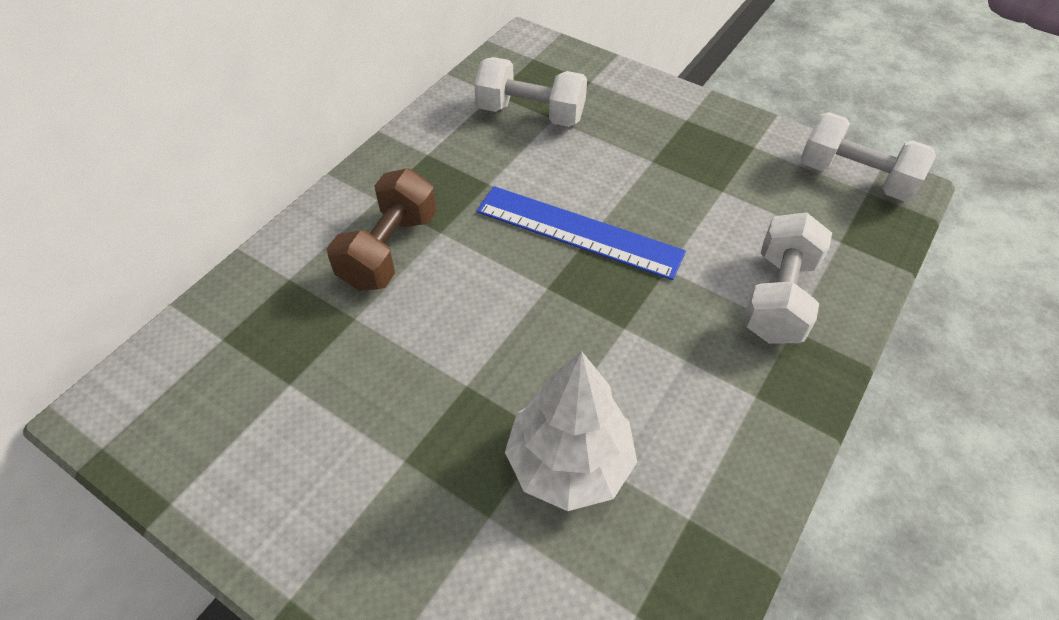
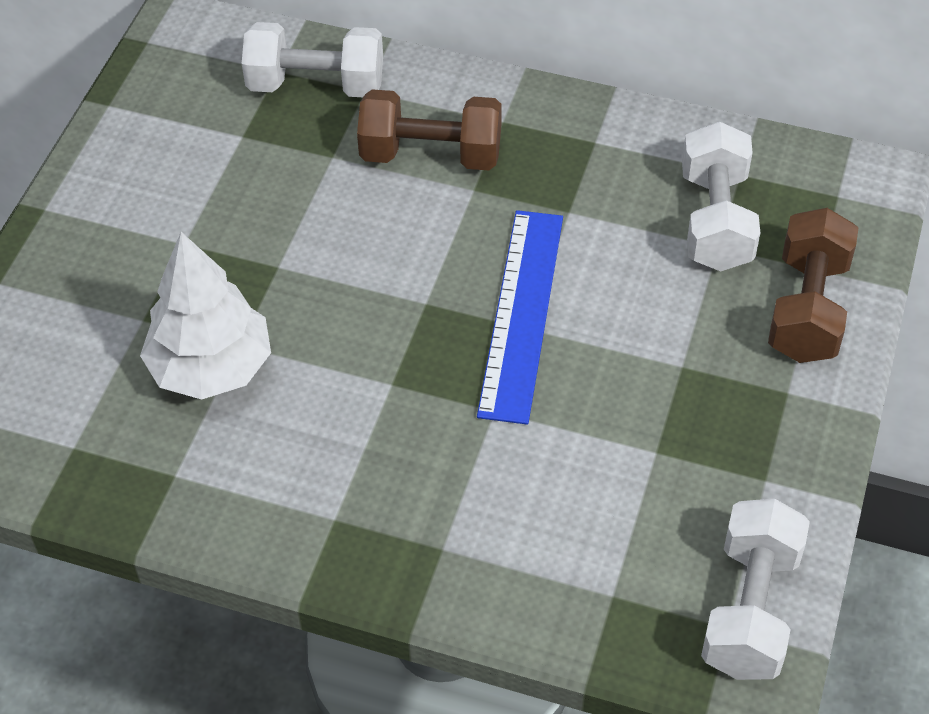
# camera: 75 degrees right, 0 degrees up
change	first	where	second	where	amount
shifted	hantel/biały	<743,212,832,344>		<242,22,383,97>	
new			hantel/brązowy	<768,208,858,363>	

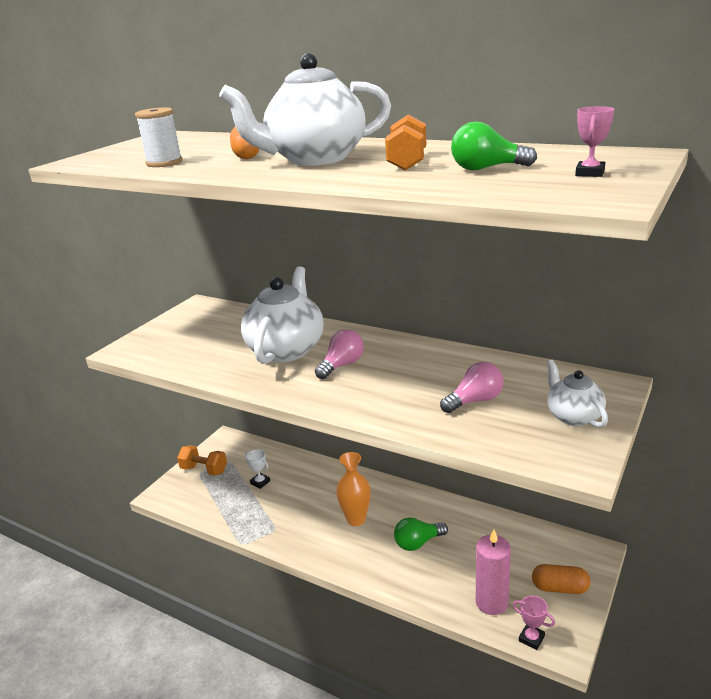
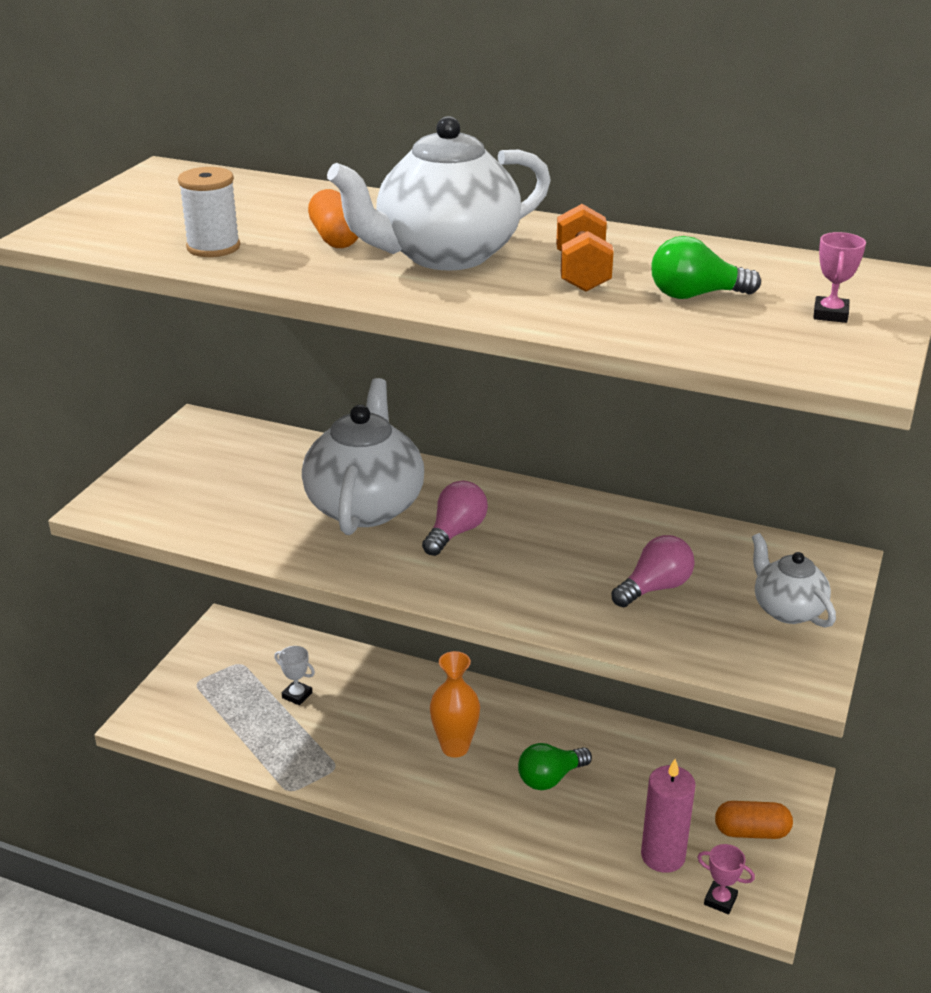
# camera: 10 degrees left, 5 degrees up
change	first	where	second	where	amount
gone	hantel/pomarańczowy	<177,445,227,476>			

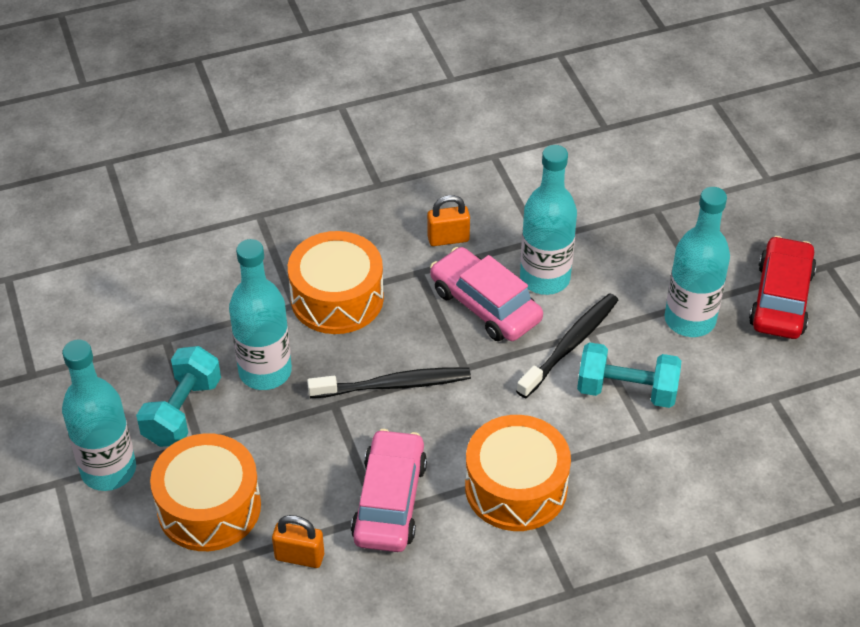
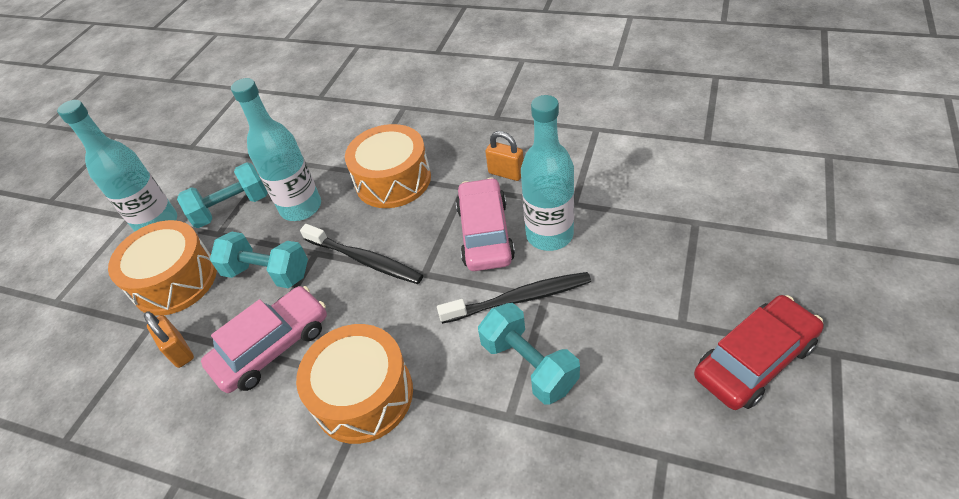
# camera: 45 degrees right, 0 degrees up
change	first	where	second	where	amount
new			hantel/turkusowy	<210,232,308,288>	
gone	butelka/turkusowy	<665,187,730,337>			

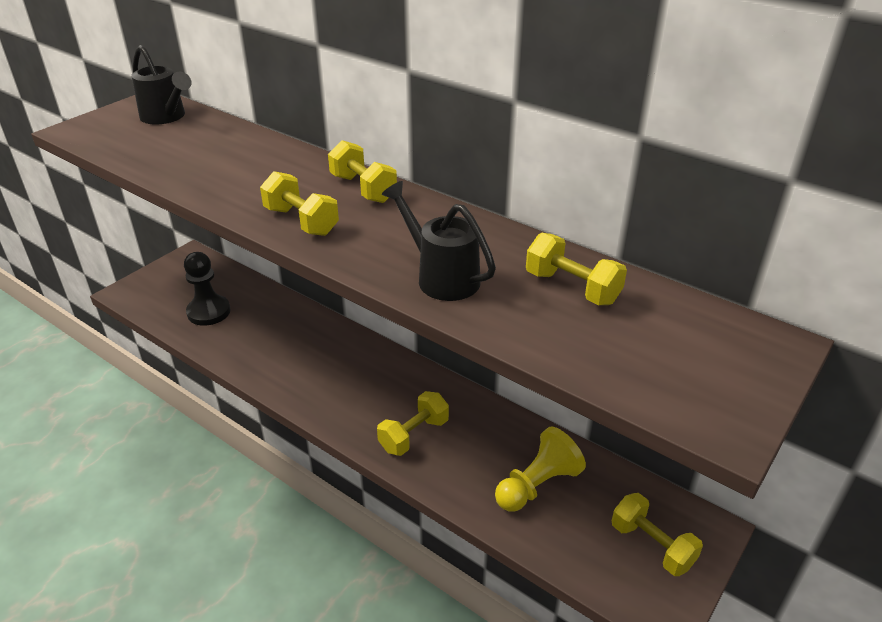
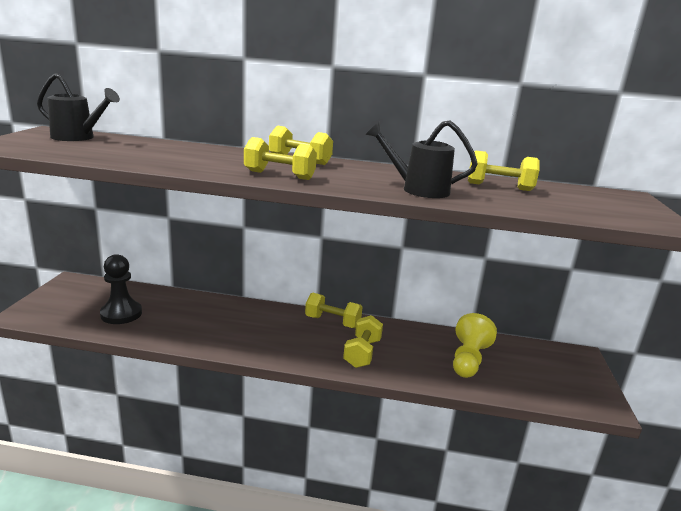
# camera: 30 degrees left, 15 degrees down
change	first	where	second	where	amount
shifted	hantel/żółty	<612,493,703,576>		<305,292,363,328>	

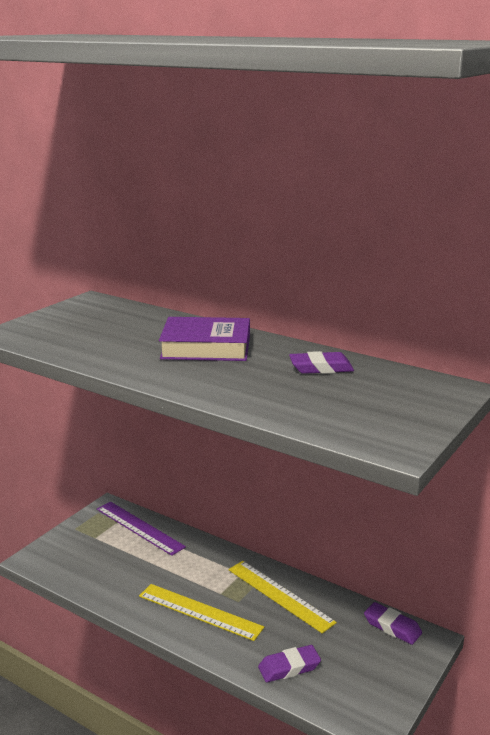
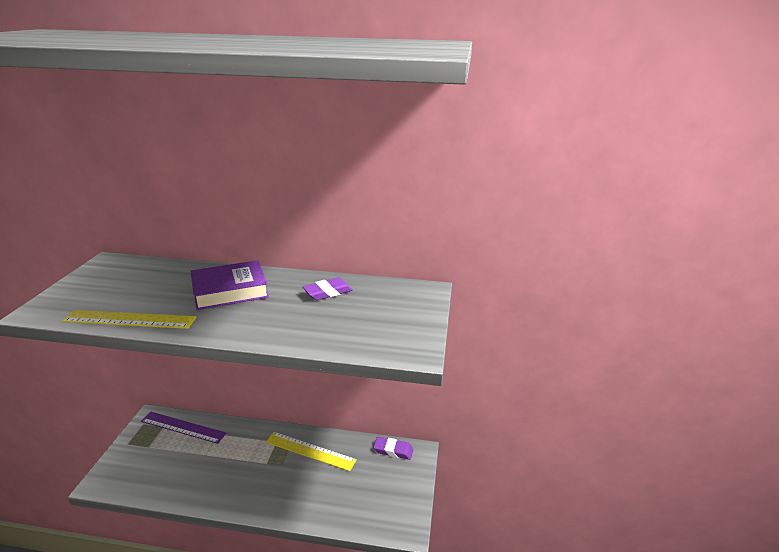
# camera: 25 degrees left, 5 degrees up
change	first	where	second	where	amount
shifted	linijka/żółty	<139,584,264,641>		<62,310,197,329>	
gone	gumka do mazania/fioletowy	<258,645,321,682>			

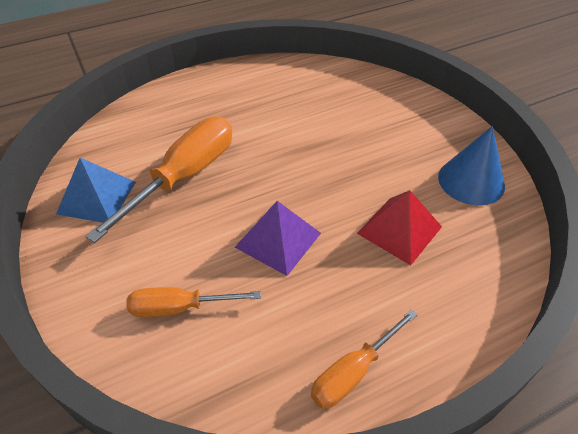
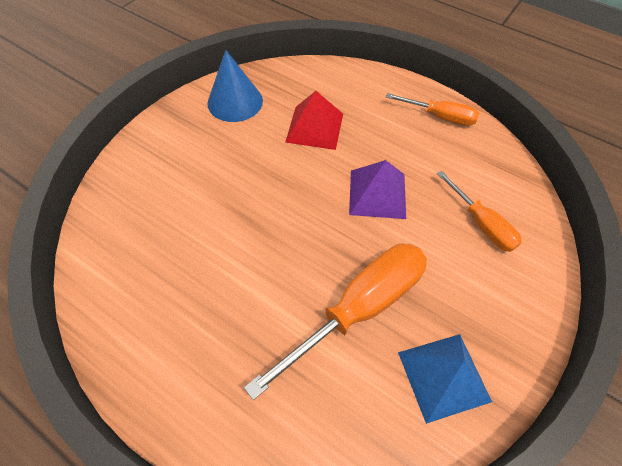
# camera: 120 degrees left, 10 degrees up
change	first	where	second	where	amount
rotated	śrubokręt/pomarańczowy	<85,117,232,243>		<244,243,427,400>	135 degrees clockwise

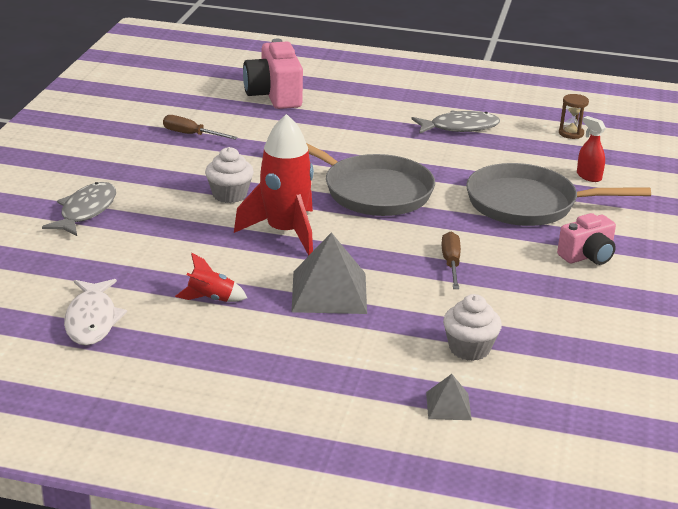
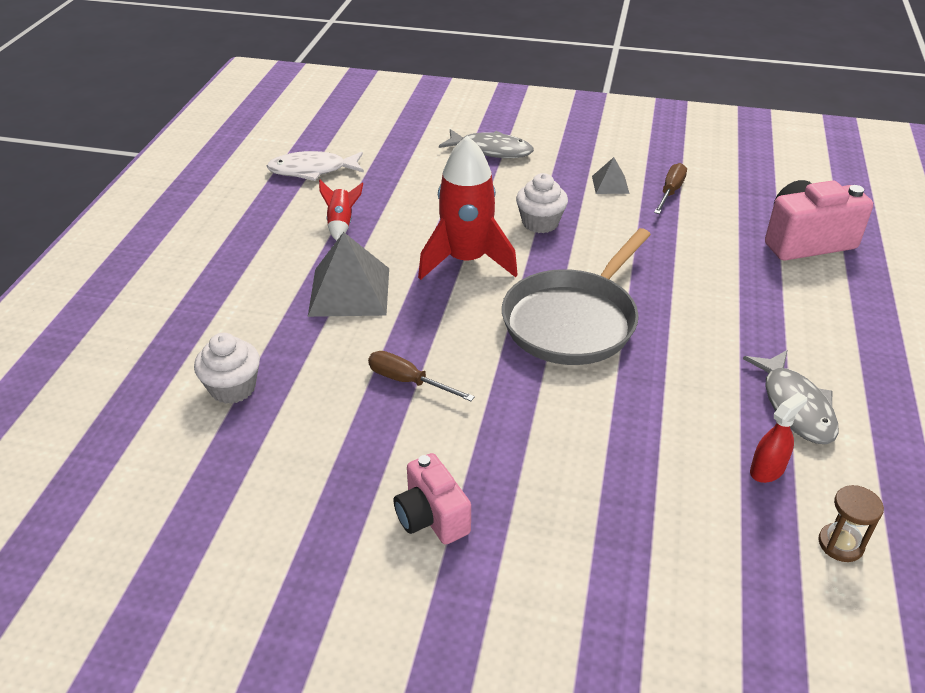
# camera: 90 degrees right, 10 degrees up
change	first	where	second	where	amount
rotated	śrubokręt/brązowy	<442,232,461,289>		<368,351,475,401>	150 degrees counterclockwise
shifted	piramida/szary	<426,374,472,420>		<592,157,630,194>	
shifted	spryskiwacz/czerwony	<577,116,606,182>		<750,392,807,483>	
gone	patelnia/szary	<466,163,651,226>			

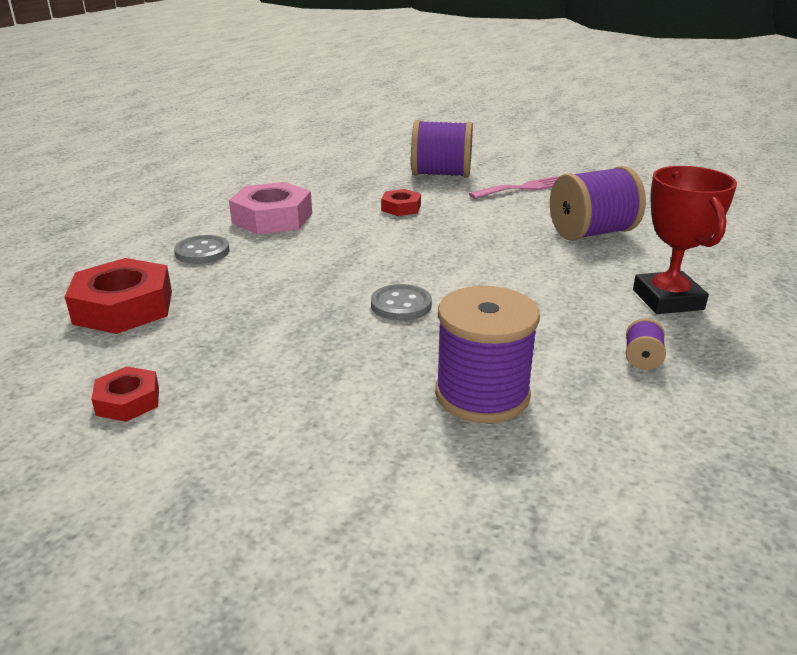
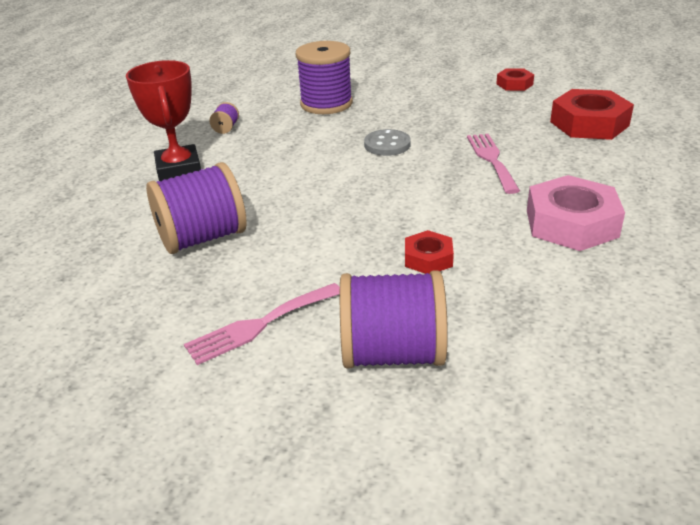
# camera: 175 degrees right, 5 degrees up
change	first	where	second	where	amount
new			widelec/różowy	<467,134,520,194>	
gone	guzik/szary	<174,235,229,264>			

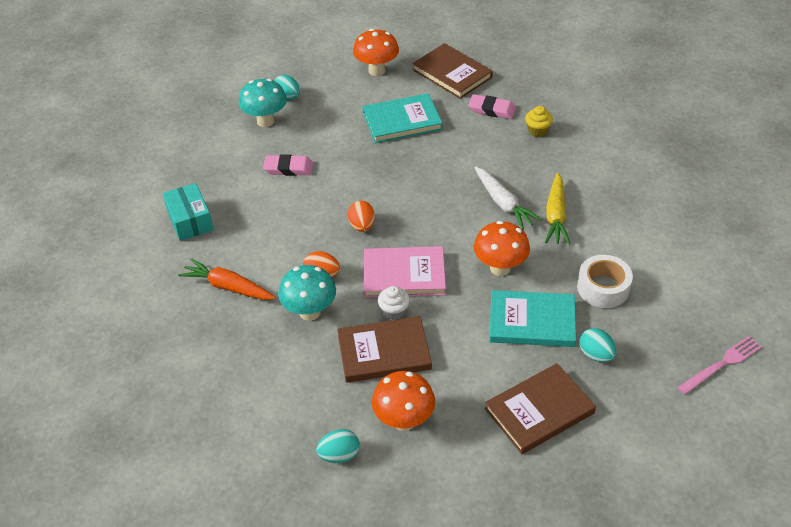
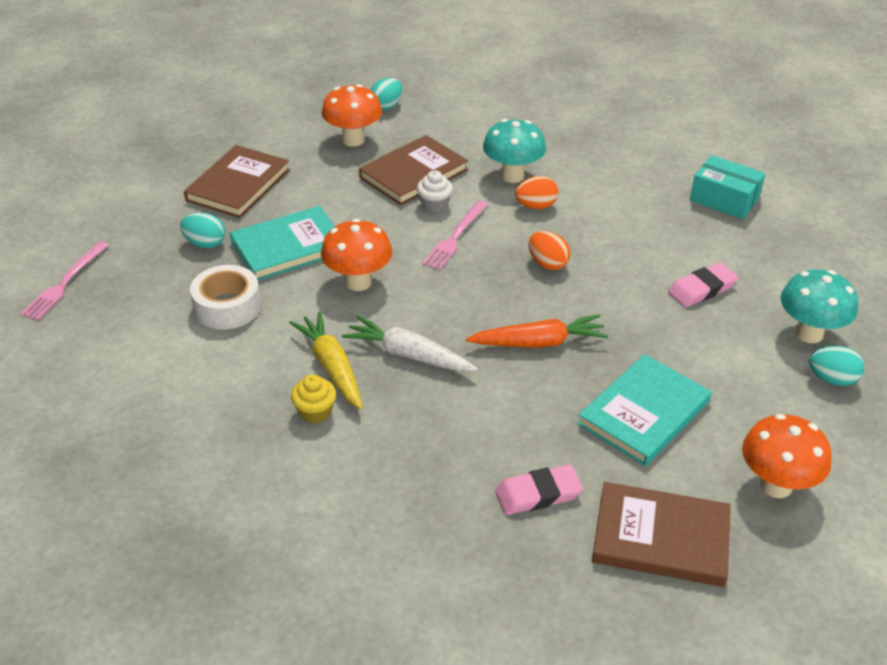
# camera: 145 degrees right, 5 degrees down
change	first	where	second	where	amount
shifted	muffinka/żółty	<525,106,553,137>		<291,374,336,424>	
swapped	książka/różowy	<364,246,446,298>	widelec/różowy	<422,200,488,270>	
shifted	marchewka/pomarańczowy	<178,258,276,300>		<466,314,608,348>	

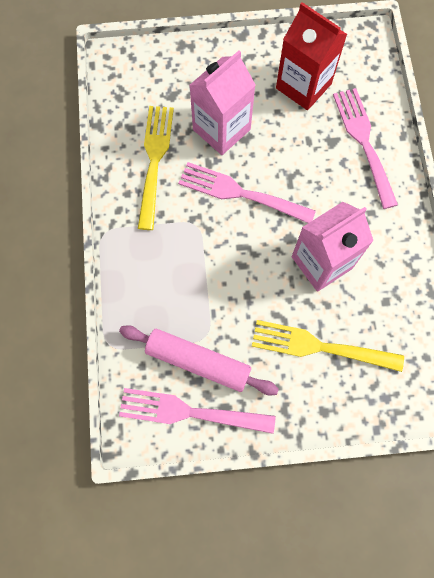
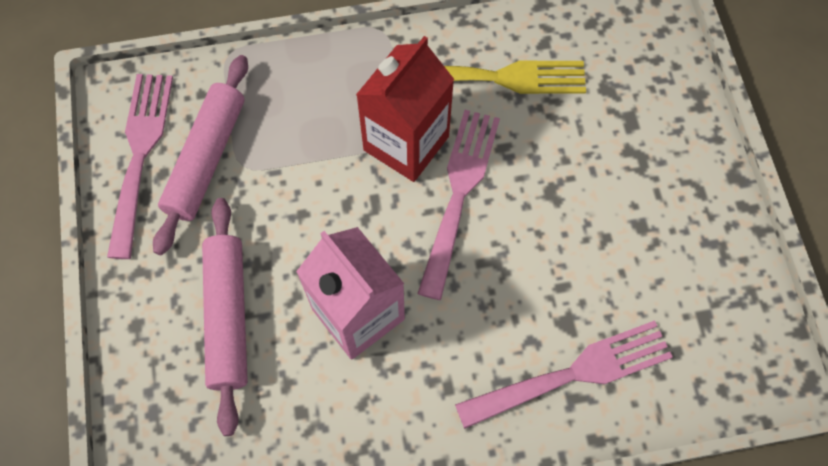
# camera: 85 degrees right, 5 degrees down
change	first	where	second	where	amount
swapped	widelec/żółty	<252,320,404,372>	wałek do ciasta/różowy	<202,198,248,436>	
shifted	karton mleka/czerwony	<276,2,347,110>		<356,36,454,182>	
gone	karton mleka/różowy	<190,50,256,155>			

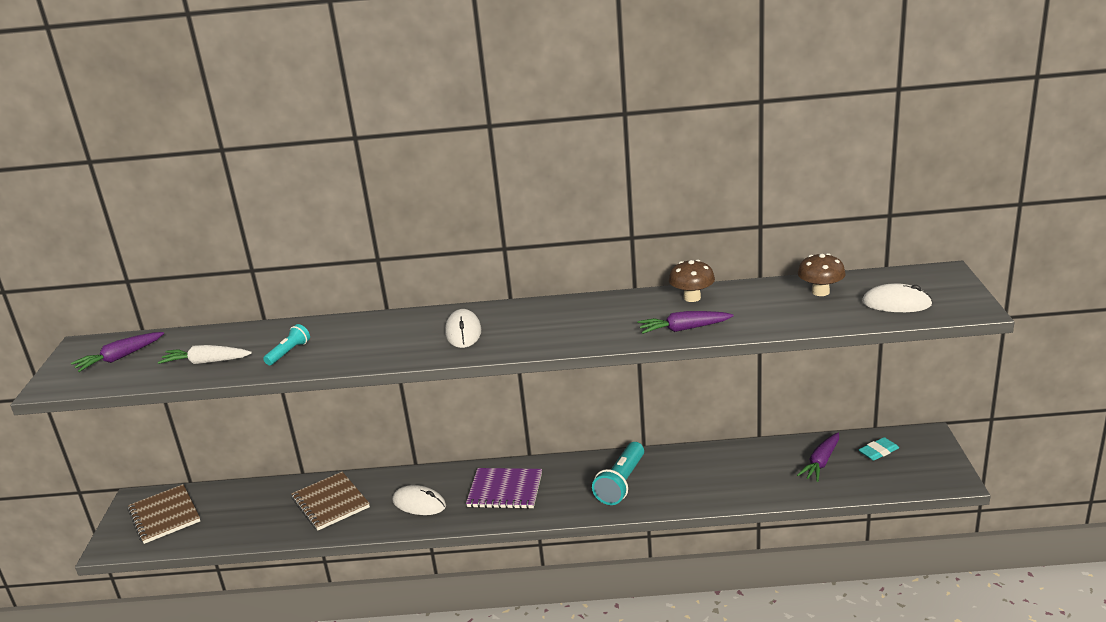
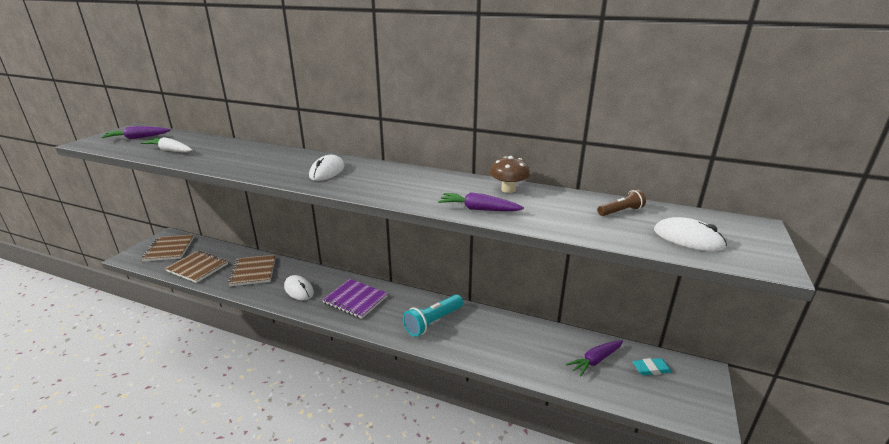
# camera: 20 degrees right, 0 degrees up
change	first	where	second	where	amount
new			zeszyt/brązowy	<165,250,228,283>	
swapped	grzyb/brązowy	<798,253,846,296>	latarka/brązowy	<598,190,646,216>	
gone	latarka/turkusowy	<263,324,310,365>			

